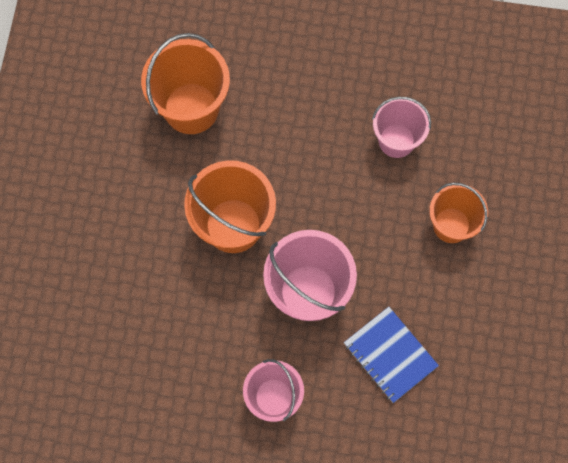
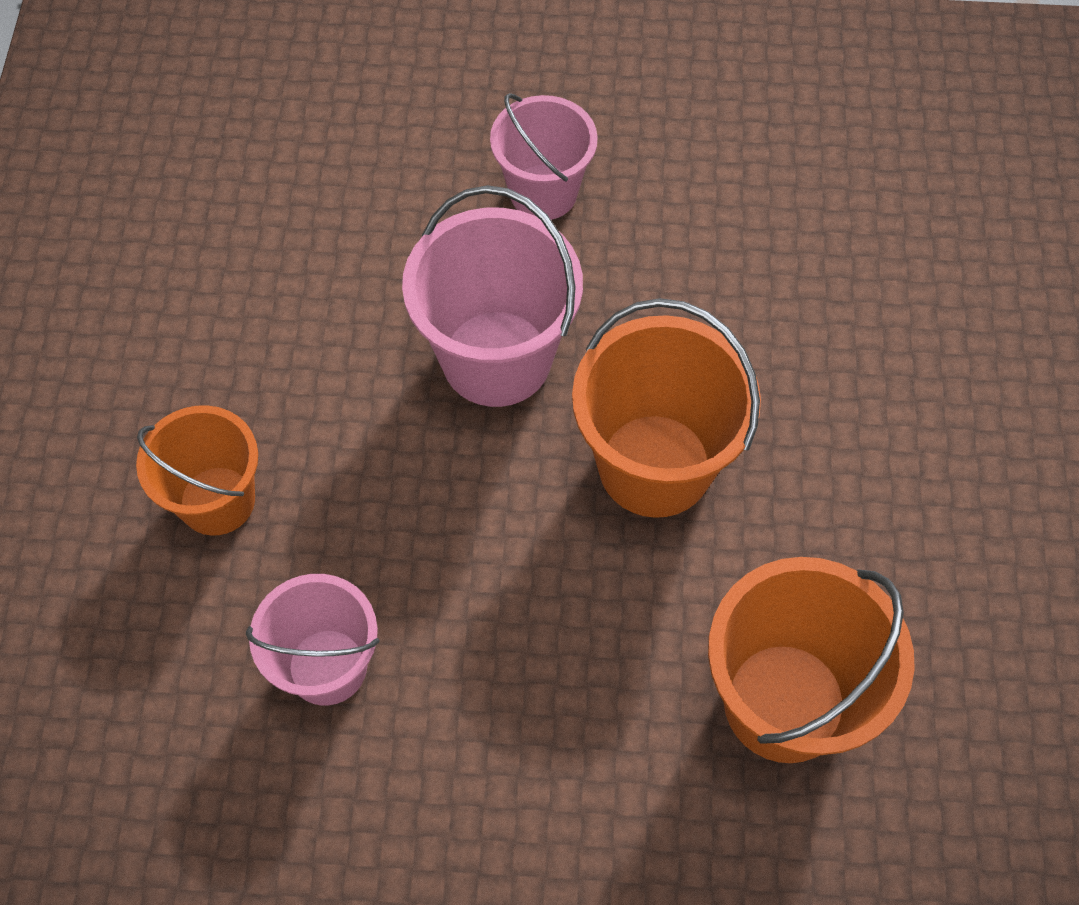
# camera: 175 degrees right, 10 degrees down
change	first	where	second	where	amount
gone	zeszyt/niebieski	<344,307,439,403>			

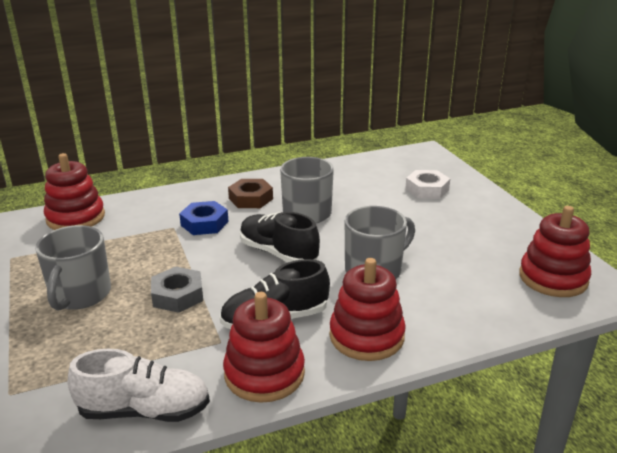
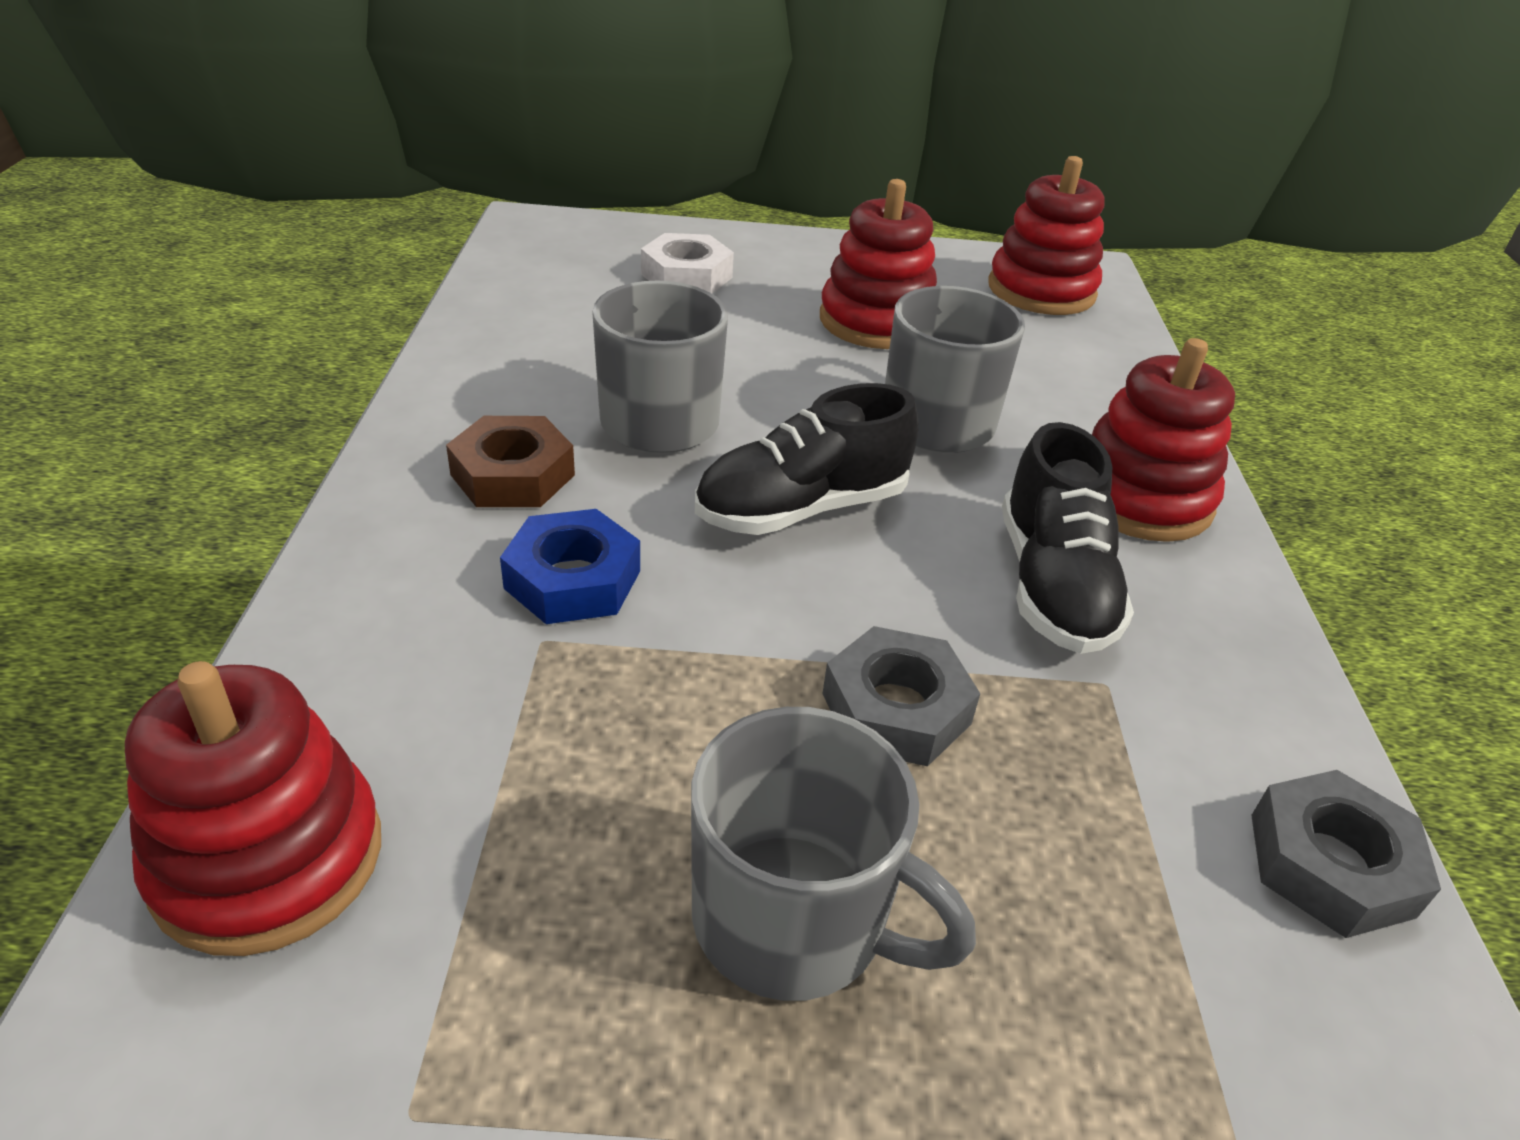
# camera: 70 degrees left, 10 degrees up
change	first	where	second	where	amount
shifted	zabawka nakładanka/czerwony	<223,292,305,403>		<820,179,937,349>	
swapped	but/biały	<68,349,210,422>	nakrętka/szary	<1251,770,1441,938>	

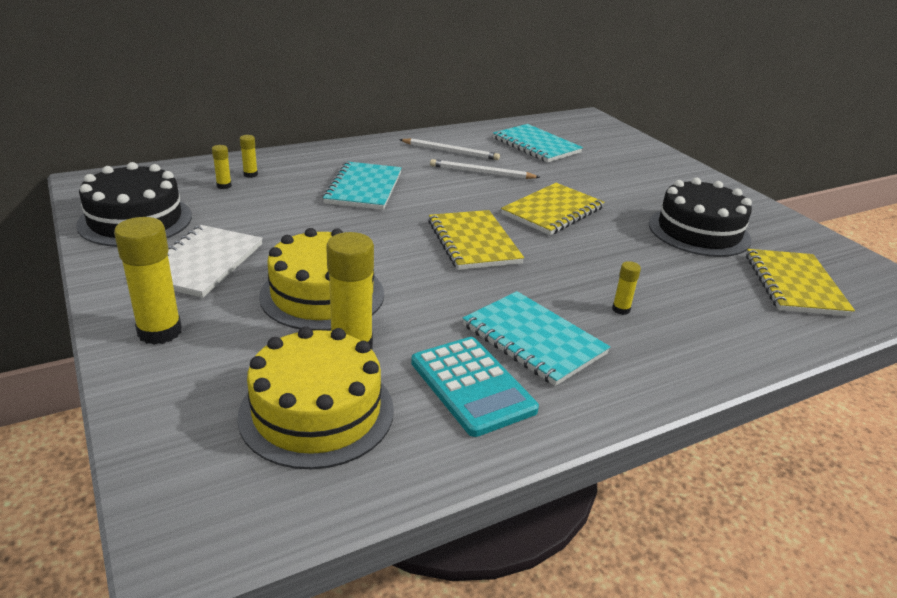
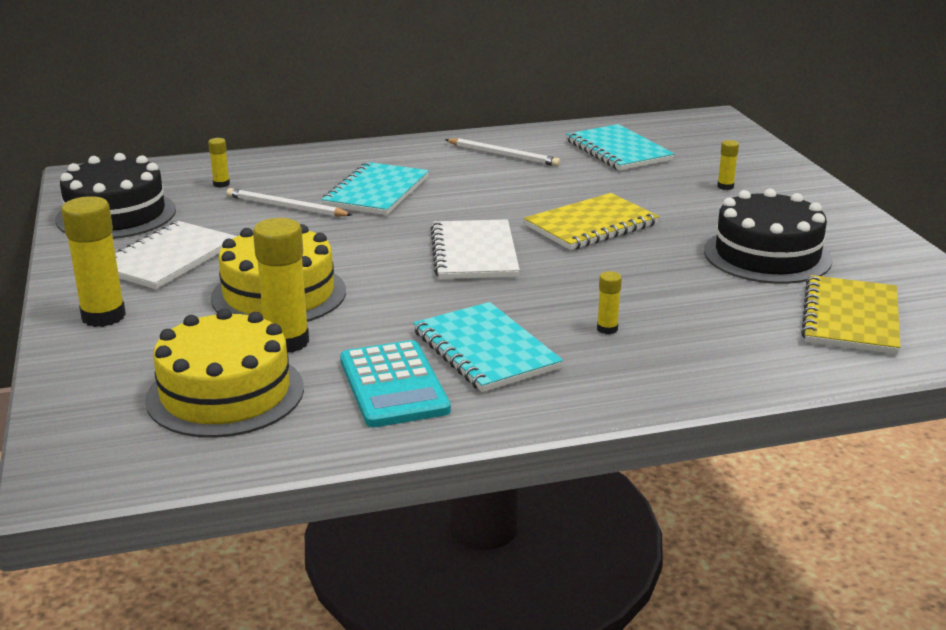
# camera: 15 degrees right, 5 degrees down
change	first	where	second	where	amount
shifted	ołówek/biały	<430,159,540,179>		<226,188,352,217>	
repainted	zeszyt/żółty	<428,210,524,270>	zeszyt/biały	<430,219,520,279>	
shifted	klej w sztyfcie/żółty	<240,135,258,178>		<717,140,739,190>	

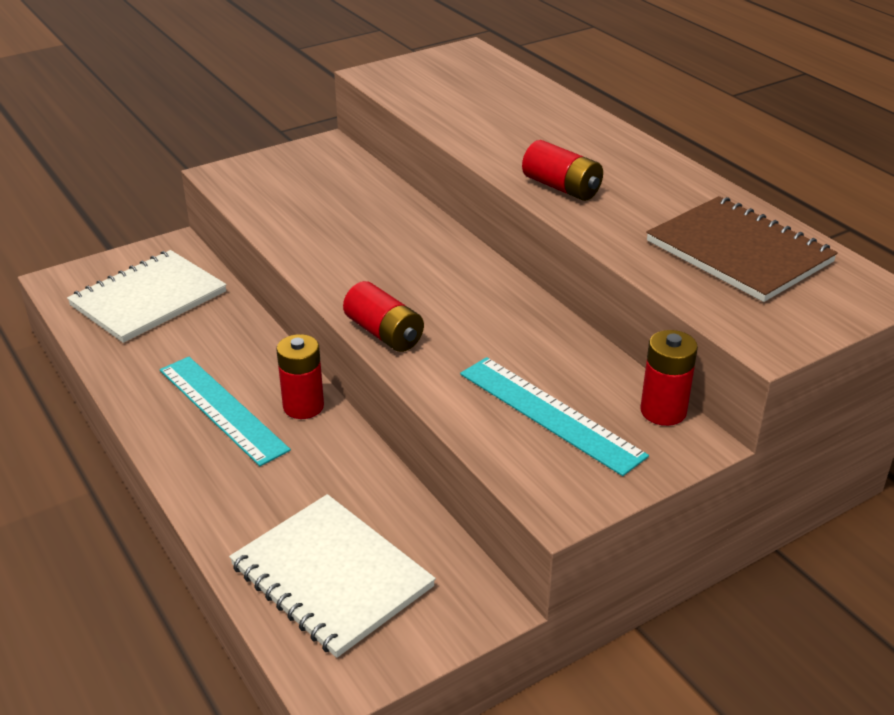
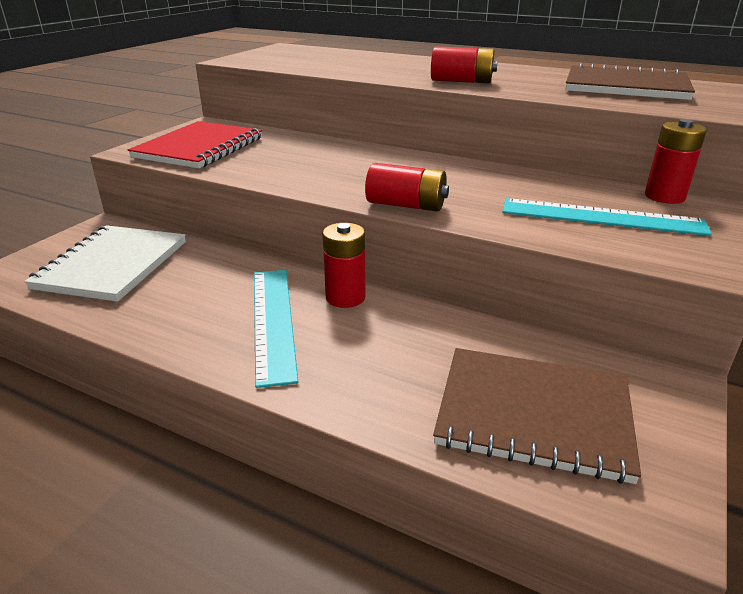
# camera: 30 degrees left, 5 degrees down
change	first	where	second	where	amount
new			zeszyt/czerwony	<128,121,262,168>	
rotated	linijka/turkusowy	<160,357,291,466>		<254,270,298,388>	60 degrees clockwise
repainted	zeszyt/biały	<229,494,436,658>	zeszyt/brązowy	<433,348,641,484>	

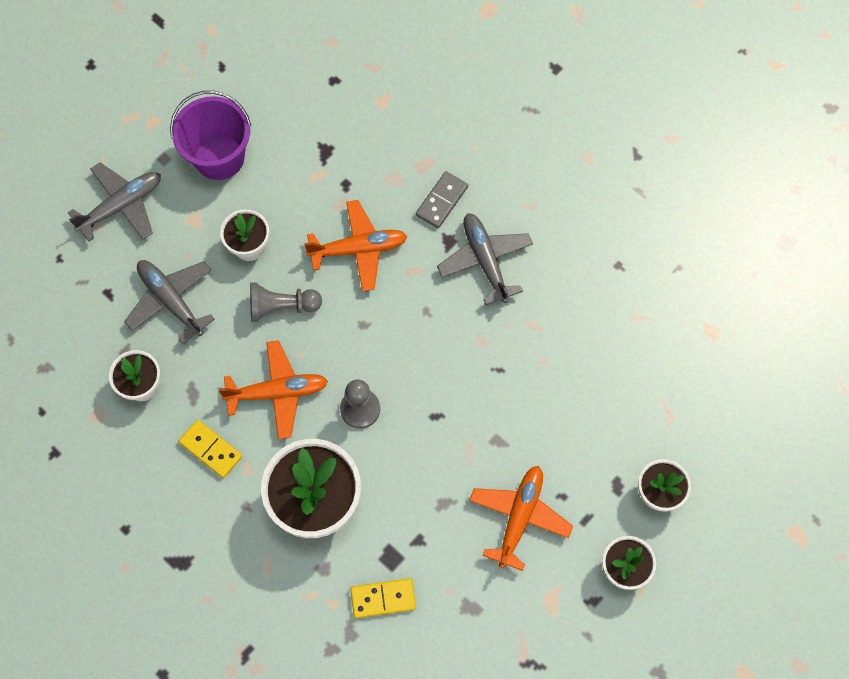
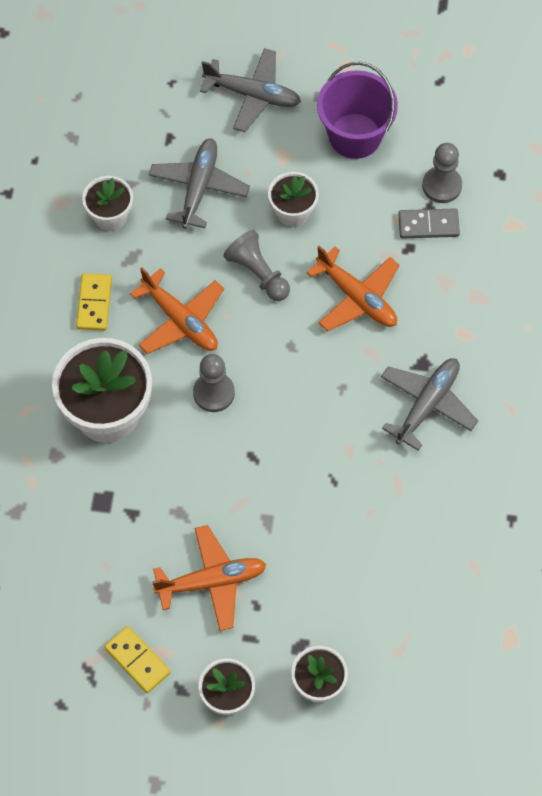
# camera: 55 degrees right, 5 degrees down
change	first	where	second	where	amount
shifted	kostka domina/żółty	<350,578,416,618>		<104,626,171,693>	
shifted	kostka domina/szary	<416,171,468,228>		<398,208,460,239>	
new			pionek/szary	<422,143,462,203>	

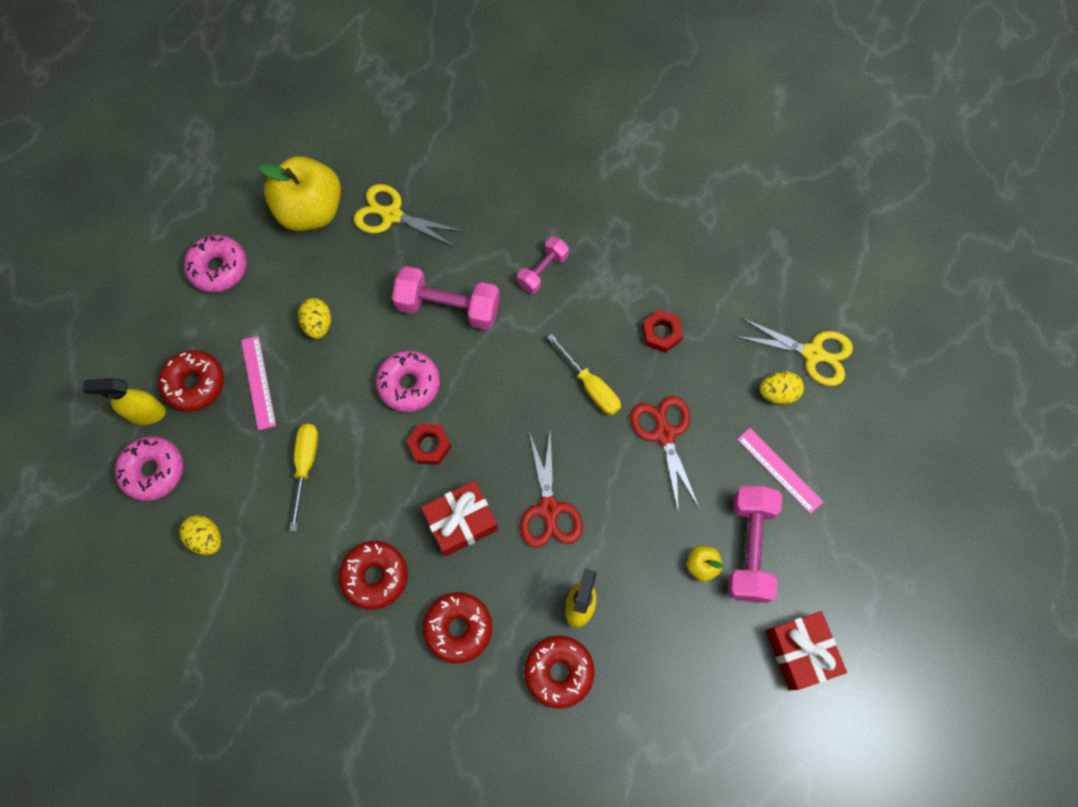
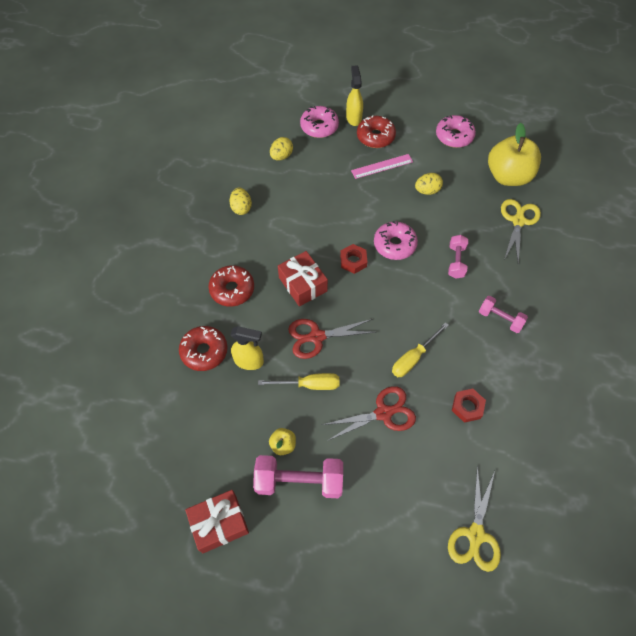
# camera: 85 degrees right, 10 degrees down
change	first	where	second	where	amount
shifted	jajko/żółty	<760,371,804,404>		<230,188,252,215>	
shifted	śrubokręt/żółty	<290,424,318,531>		<258,373,340,390>	
scaled	hantel/różowy	<392,266,500,330>		<448,235,468,279>	x0.59
gone	donut/czerwony	<339,541,408,610>			
gone	linijka/różowy	<737,428,823,514>			

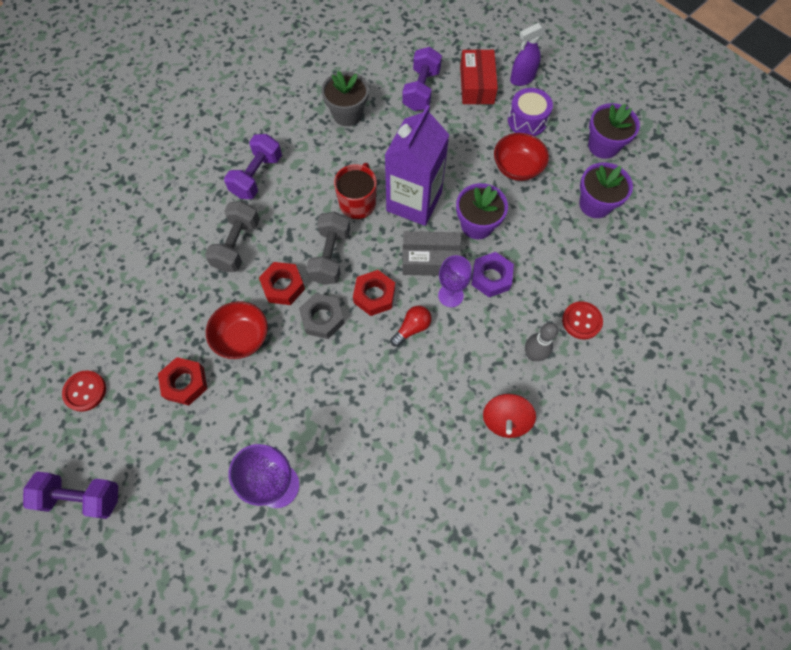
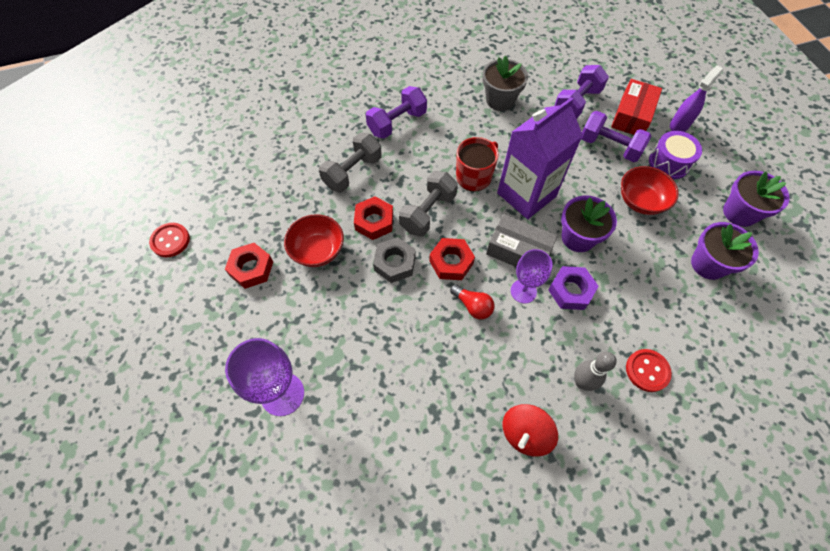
# camera: 25 degrees right, 5 degrees down
change	first	where	second	where	amount
rotated	żarówka/czerwony	<390,306,432,347>		<450,284,495,320>	60 degrees clockwise
shifted	hantel/fioletowy	<23,472,118,519>		<581,111,651,162>	
rotated	spryskiwacz/fioletowy	<510,23,546,86>		<670,65,723,132>	135 degrees clockwise

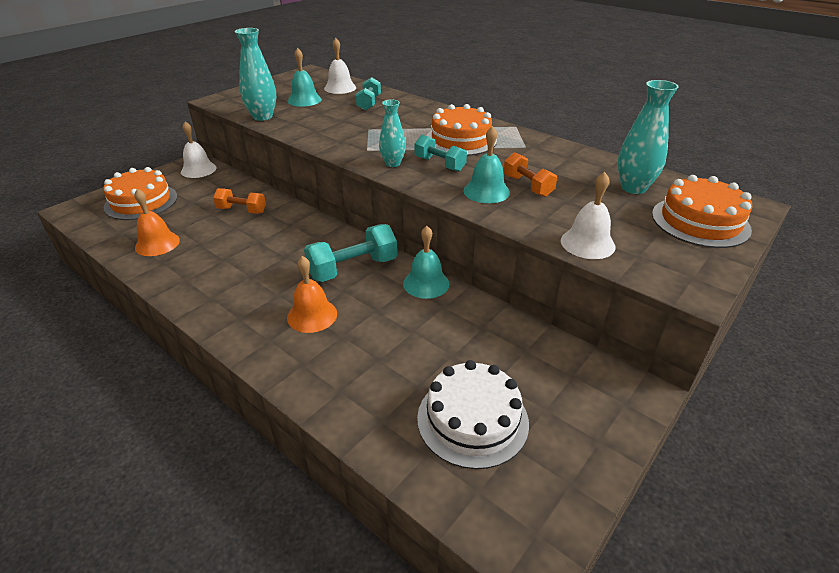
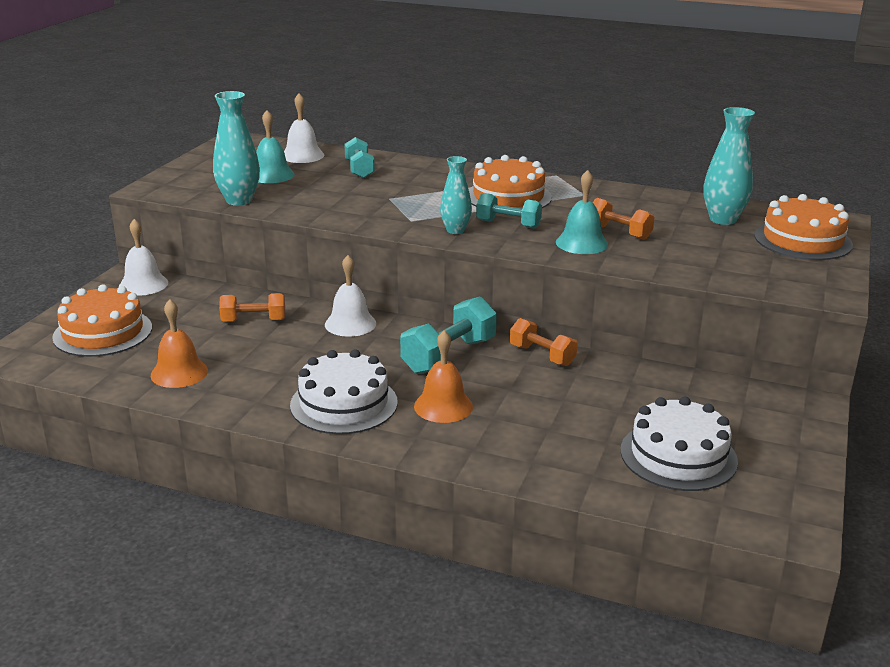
# camera: 20 degrees left, 10 degrees down
change	first	where	second	where	amount
new			tort/biały	<290,350,398,434>	
shifted	dzwonek/biały	<561,172,615,259>		<325,255,376,337>	
swapped	dzwonek/turkusowy	<403,226,449,299>	hantel/pomarańczowy	<510,318,578,366>	

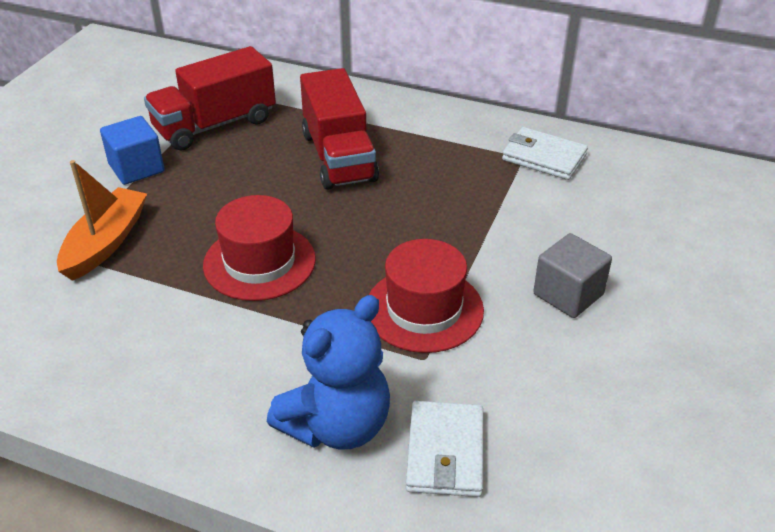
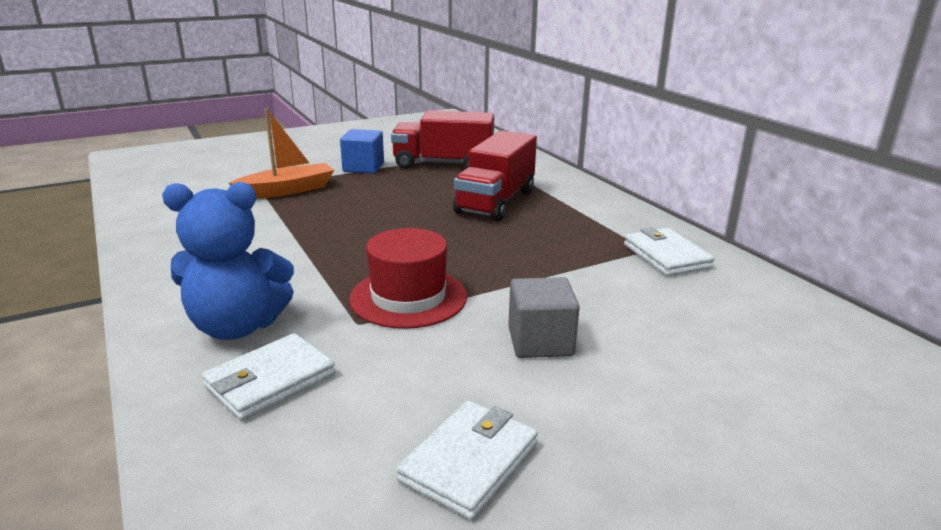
# camera: 40 degrees right, 15 degrees down
change	first	where	second	where	amount
new			portfel/biały	<397,401,538,520>	
gone	kapelusz/czerwony	<203,195,316,301>			

